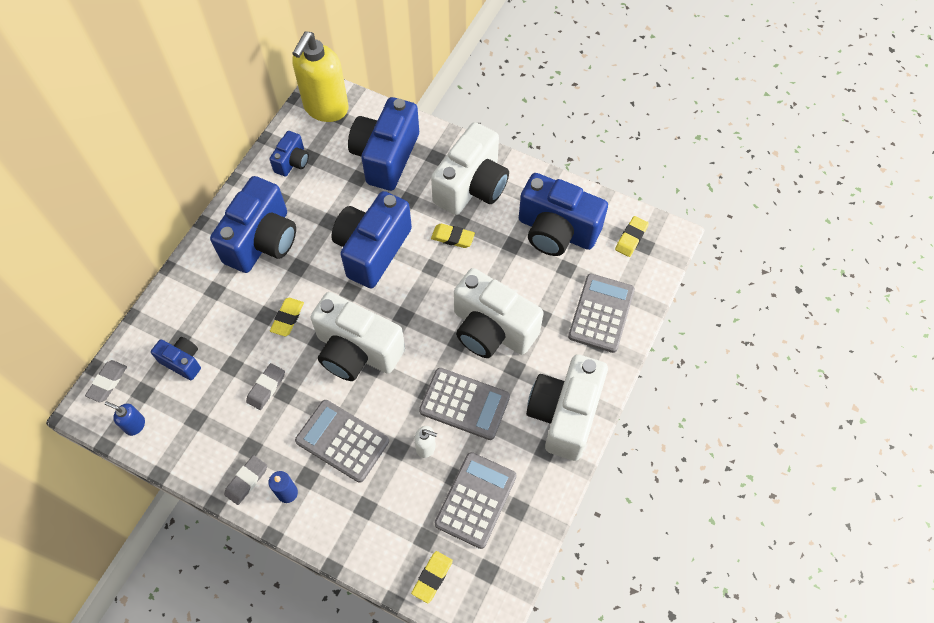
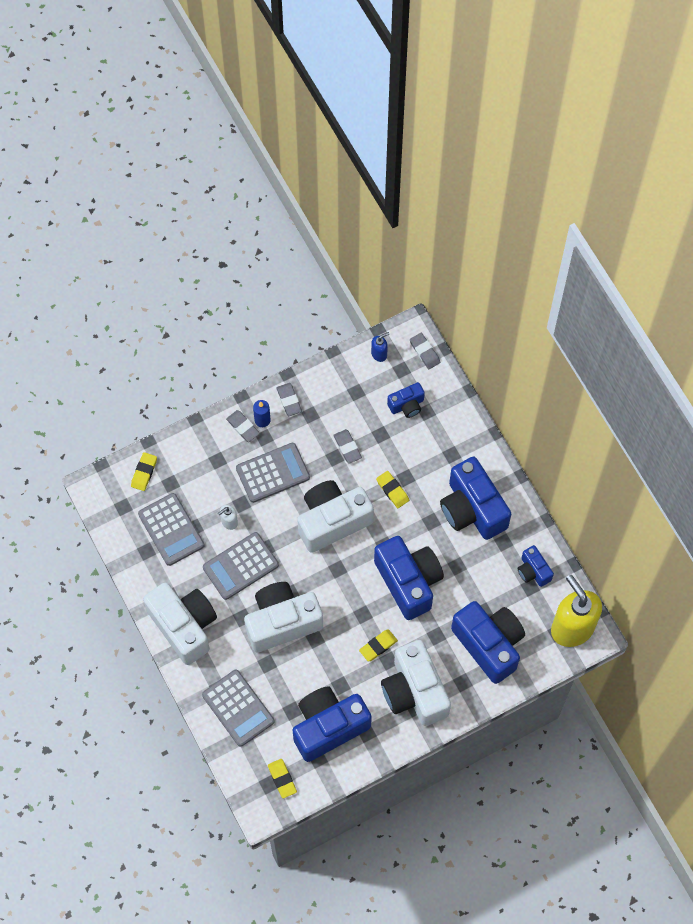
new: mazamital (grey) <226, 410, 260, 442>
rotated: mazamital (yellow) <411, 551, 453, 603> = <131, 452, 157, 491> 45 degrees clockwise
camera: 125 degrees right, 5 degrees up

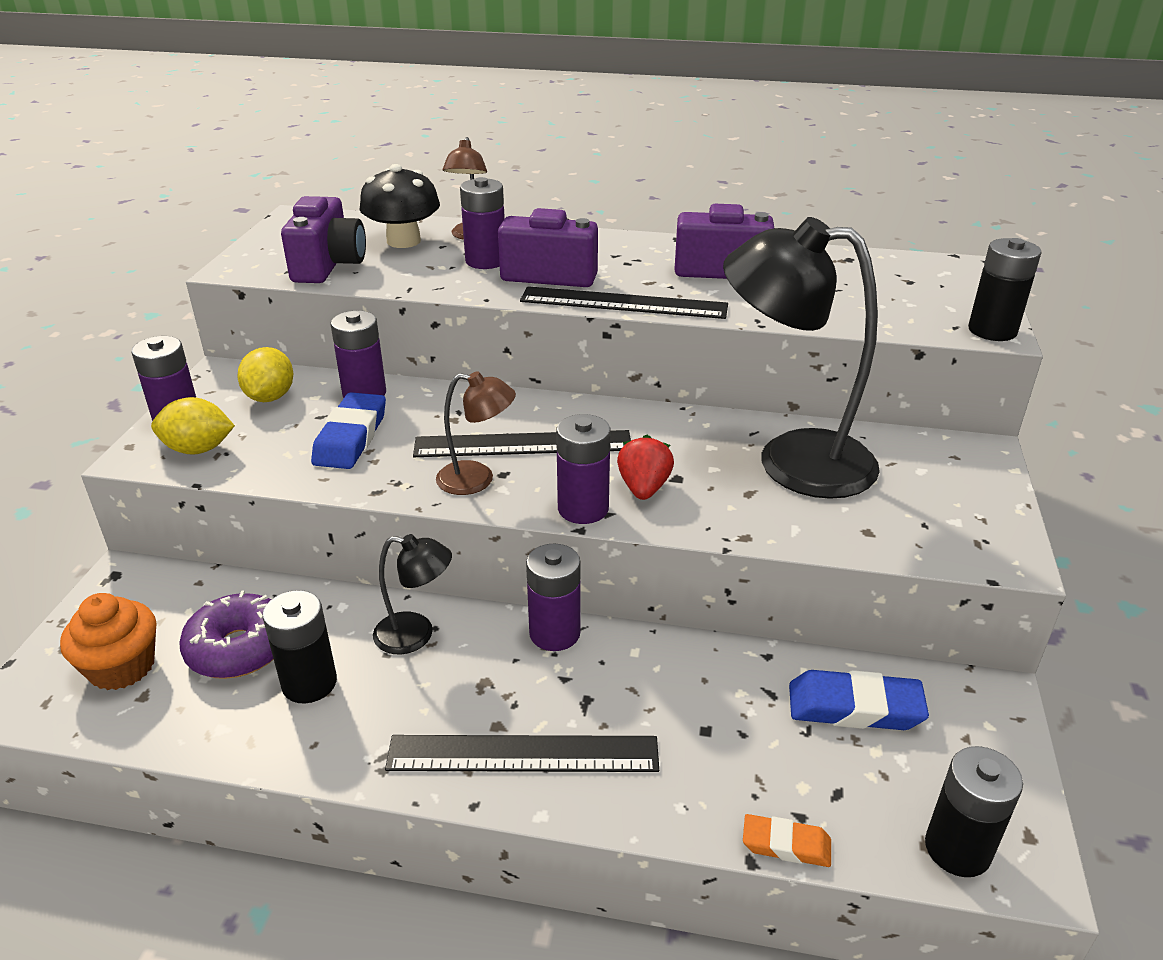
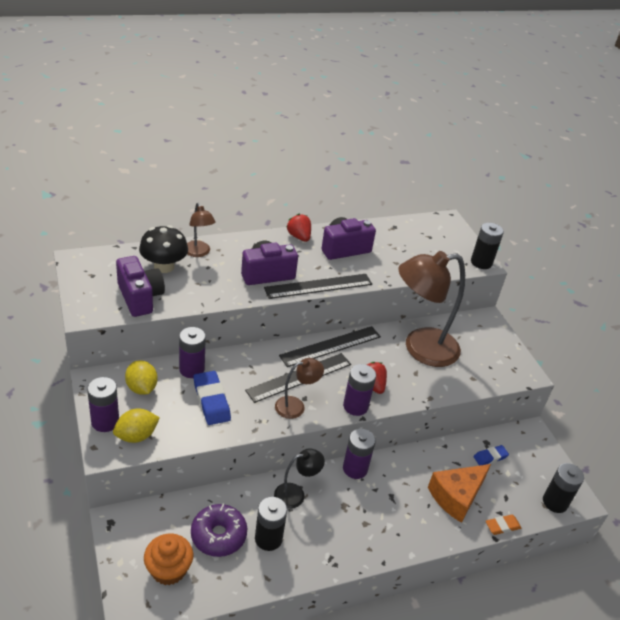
gone: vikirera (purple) <460, 177, 505, 269>
new: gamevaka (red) <287, 213, 311, 242>; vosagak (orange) <428, 464, 491, 523>
shifted: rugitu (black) <385, 735, 659, 772> to <279, 326, 381, 367>
repainted: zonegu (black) <723, 217, 880, 499> to zonegu (brown) <398, 251, 465, 367>
scaled: mazamital (blue) <789, 670, 929, 730> = <473, 445, 509, 466> x0.60
camera: 35 degrees left, 5 degrees up

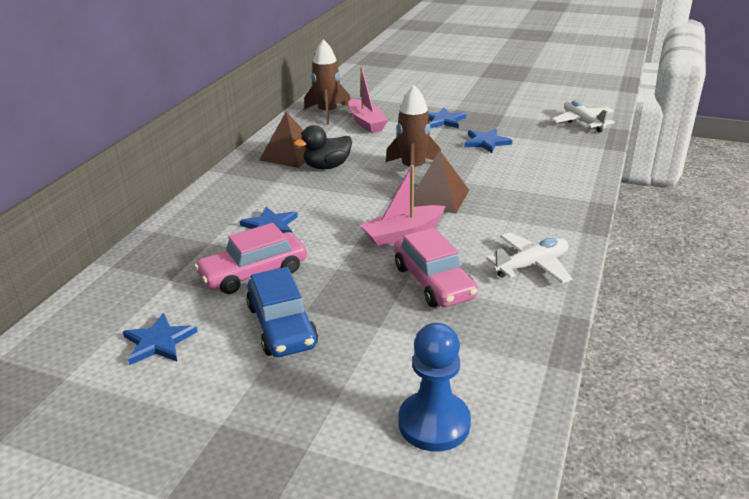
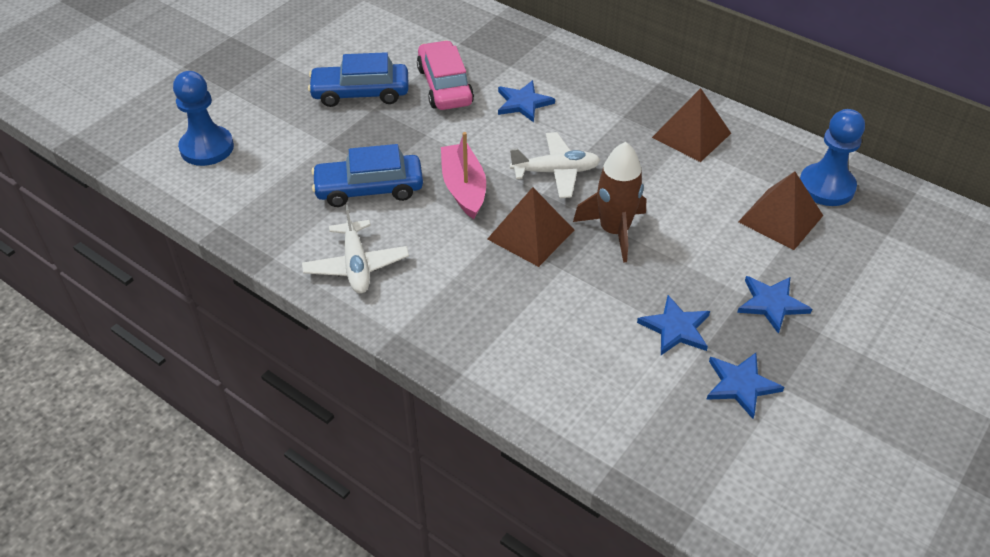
gone: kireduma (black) <294, 125, 352, 169>
shifted: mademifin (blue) <123, 313, 198, 365> to <706, 353, 784, 419>; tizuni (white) <551, 100, 615, 133> to <510, 132, 600, 198>
swapped: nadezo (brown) <304, 39, 351, 124> to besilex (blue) <800, 109, 865, 206>; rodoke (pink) <348, 67, 388, 133> to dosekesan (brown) <738, 171, 823, 250>
repainted: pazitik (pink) <394, 228, 478, 307> to pazitik (blue) <311, 144, 423, 207>
camera: 105 degrees right, 15 degrees up

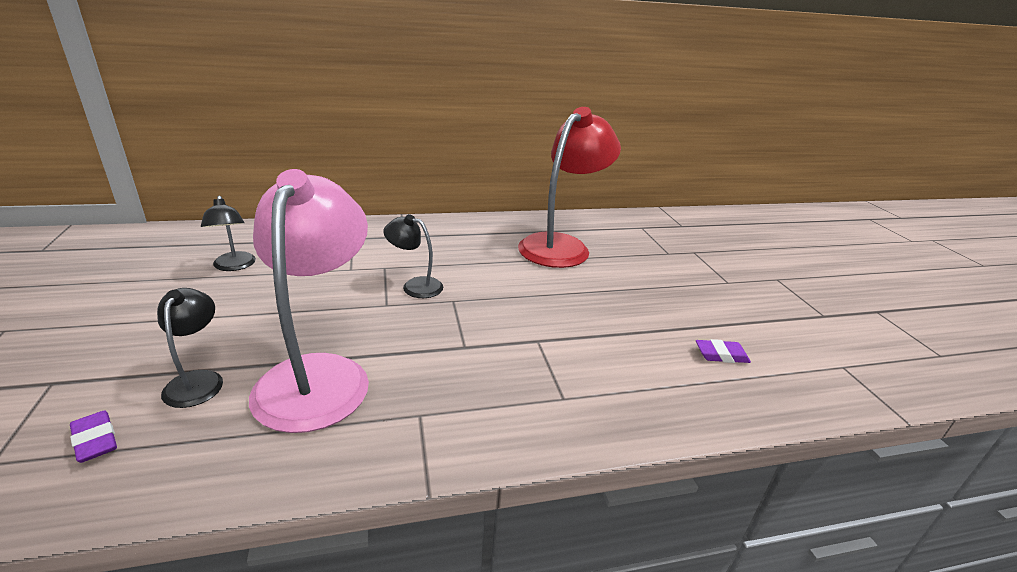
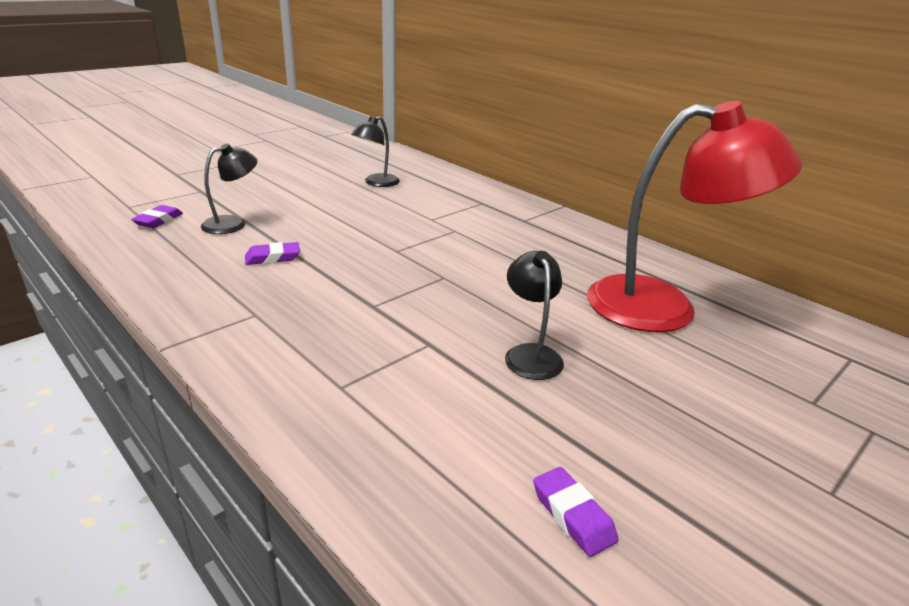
shifted: zonegu (black) <383, 214, 443, 298> to <505, 251, 564, 380>
swapped: zonegu (pink) <249, 169, 369, 433> to mazamital (purple) <245, 242, 300, 265>
camera: 60 degrees right, 0 degrees up

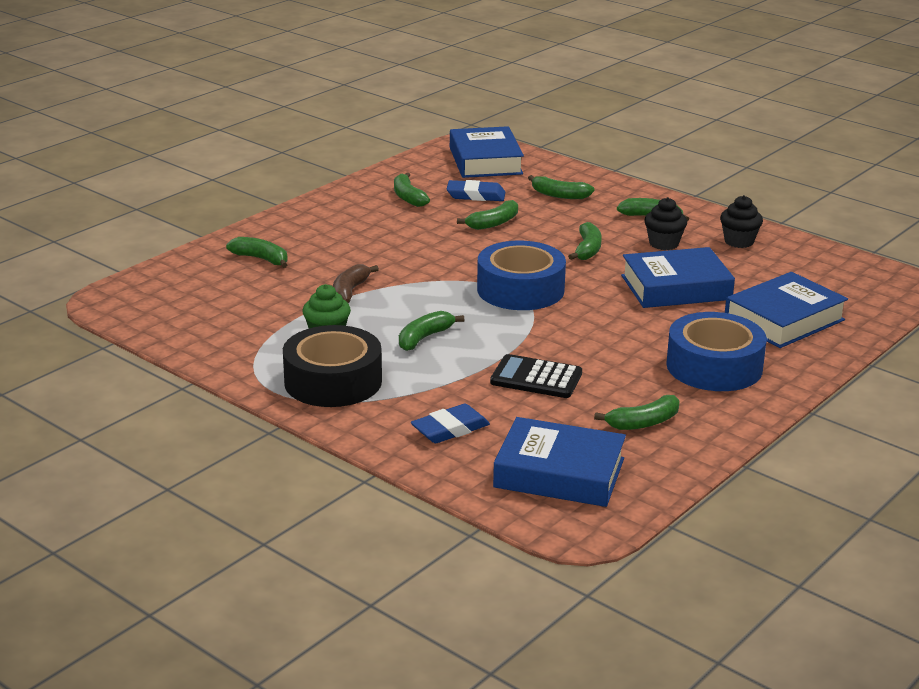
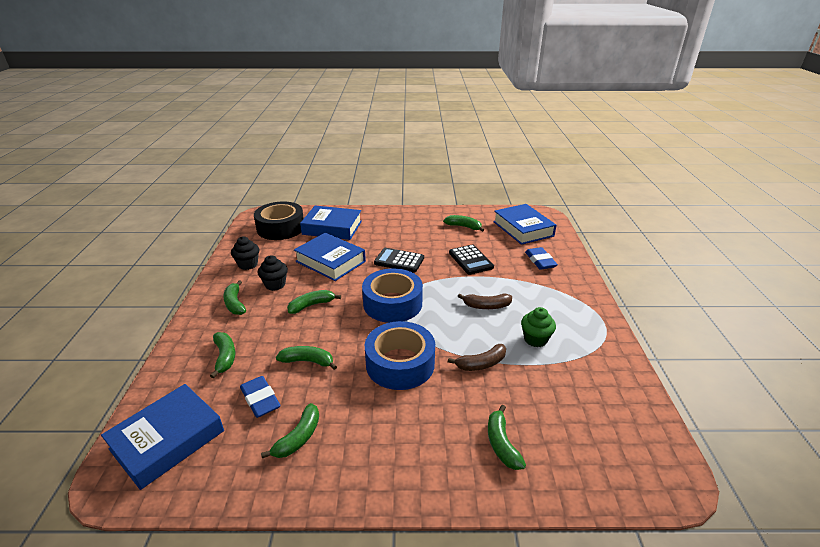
new: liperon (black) <374, 248, 424, 272>
shifted: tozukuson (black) <283, 325, 382, 407> to <254, 201, 304, 240>; tozukuson (blue) <666, 312, 767, 391> to <365, 321, 435, 390>
repainted: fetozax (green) <399, 311, 464, 351> to fetozax (brown) <457, 294, 512, 309>
rotated: mazamital (blue) <411, 404, 490, 443> = <525, 247, 558, 270> 60 degrees clockwise
camera: 130 degrees left, 5 degrees up

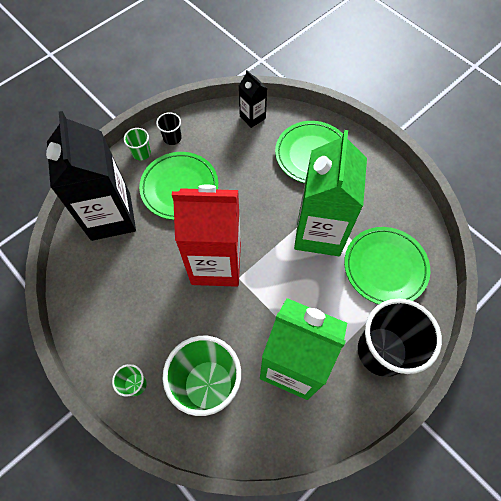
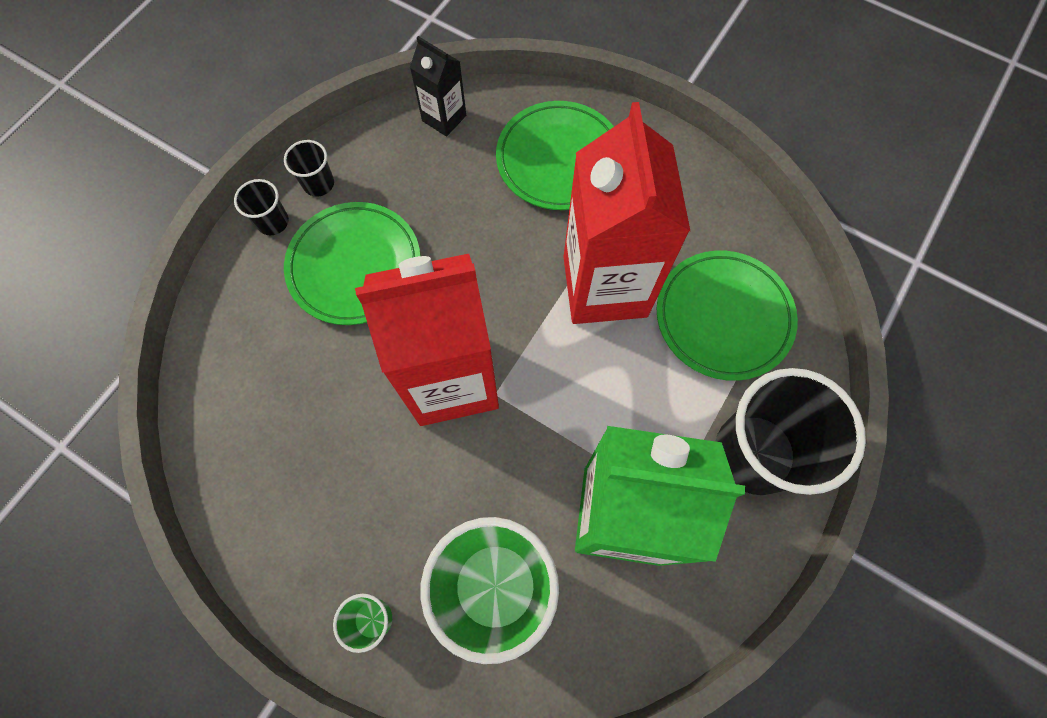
gone: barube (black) <46, 111, 136, 241>
repainted: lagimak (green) <124, 128, 151, 161> to lagimak (black) <234, 179, 289, 235>; barube (green) <294, 130, 367, 256> to barube (red) <564, 102, 690, 324>
camera: 15 degrees left, 5 degrees up

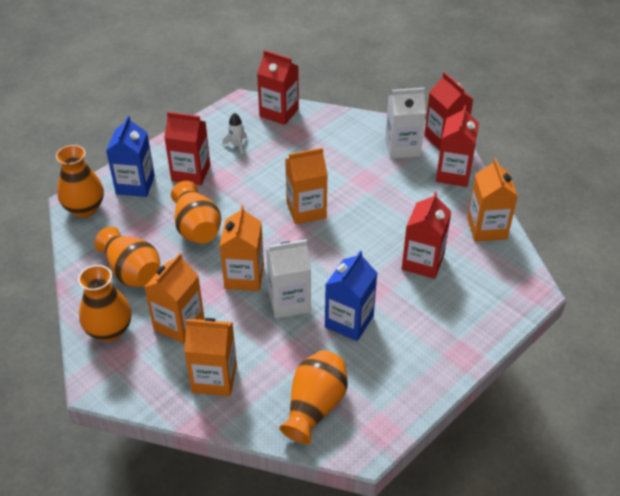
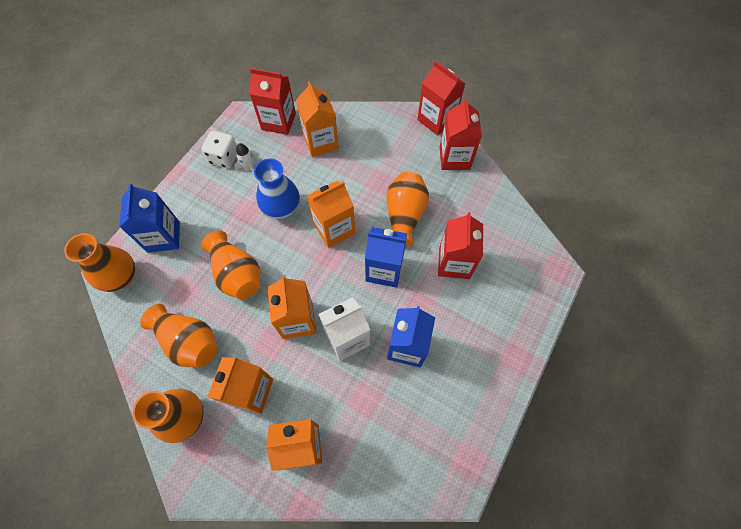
gone: barube (red) <164, 112, 210, 185>; barube (white) <385, 88, 426, 159>
new: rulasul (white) <201, 131, 237, 168>; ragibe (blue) <254, 158, 300, 219>; barube (blue) <365, 227, 407, 288>
shifted: ragibe (orange) <279, 350, 348, 444> to <387, 172, 429, 246>; barube (orange) <467, 158, 518, 242> to <296, 82, 339, 157>
camera: 15 degrees left, 20 degrees up

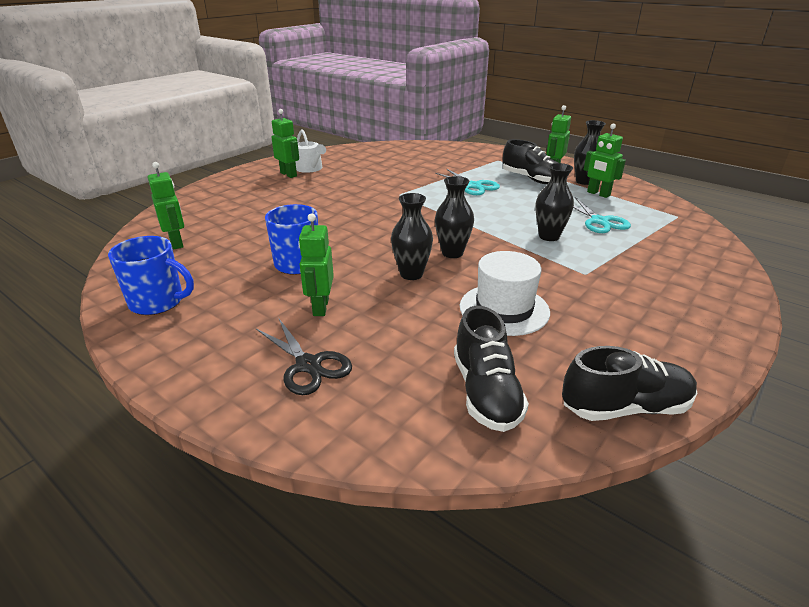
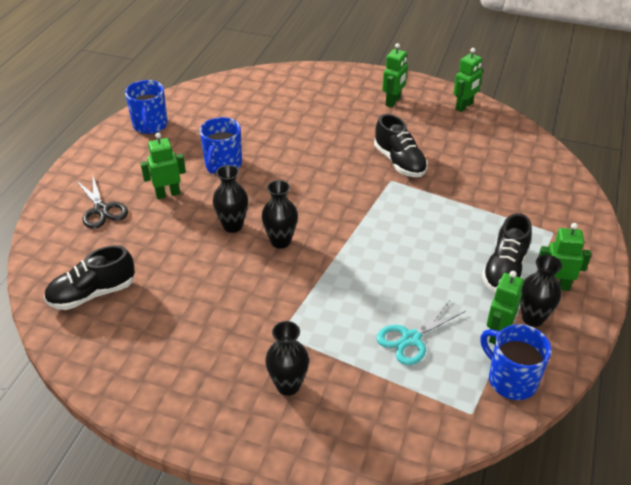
gone: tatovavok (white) <295, 129, 326, 173>; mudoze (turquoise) <435, 169, 500, 195>; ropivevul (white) <460, 251, 550, 336>
new: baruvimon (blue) <480, 324, 552, 400>
shifted: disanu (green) <148, 162, 184, 249> to <454, 48, 483, 112>; ragibe (black) <535, 163, 574, 241> to <265, 321, 309, 396>; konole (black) <562, 346, 697, 421> to <374, 114, 428, 177>
rotated: mudoze (black) <256, 319, 352, 395> = <77, 174, 128, 229> 60 degrees counterclockwise
camera: 70 degrees right, 10 degrees up

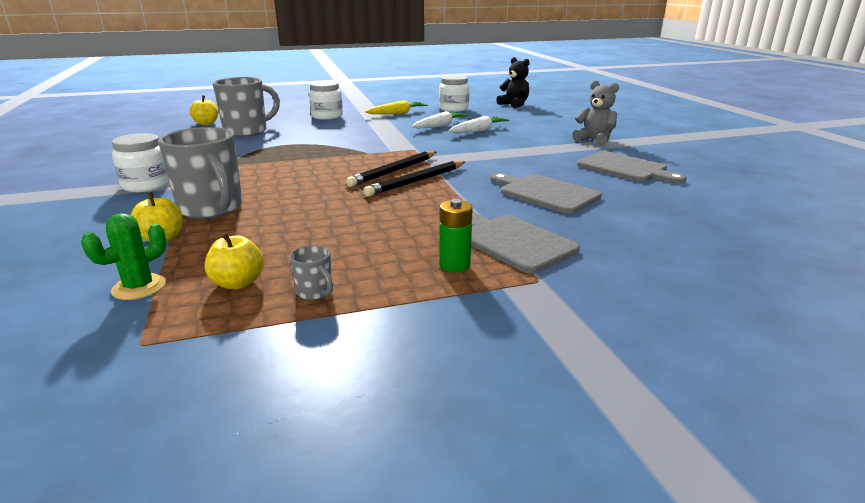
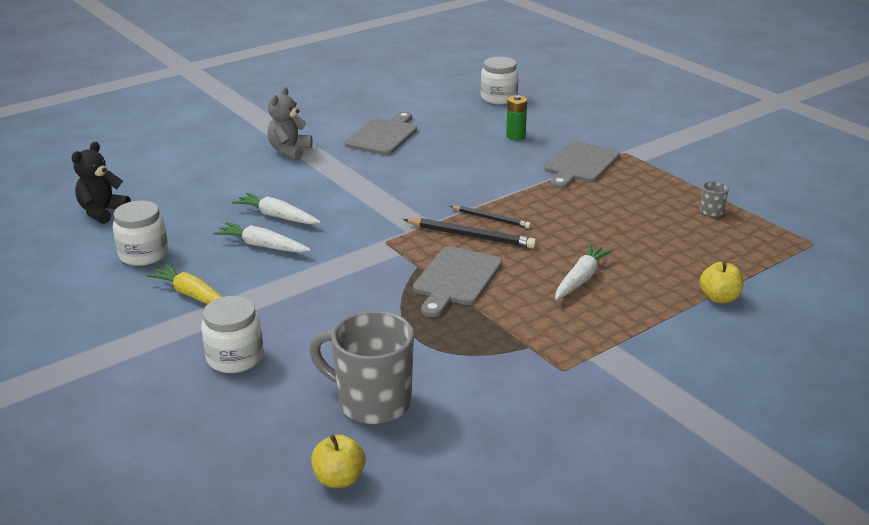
gone: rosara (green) <81, 213, 167, 300>; baruvimon (grey) <158, 127, 242, 219>; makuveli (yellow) <204, 232, 264, 289>
new: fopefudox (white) <555, 244, 613, 300>
shifted: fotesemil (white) <112, 133, 169, 192> to <481, 57, 519, 104>; vikirera (green) <439, 199, 473, 272> to <506, 95, 527, 140>; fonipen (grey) <490, 173, 602, 214> to <413, 246, 502, 317>
scaled: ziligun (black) <363, 161, 465, 197> = <450, 206, 531, 229> x0.65
camera: 110 degrees left, 5 degrees up

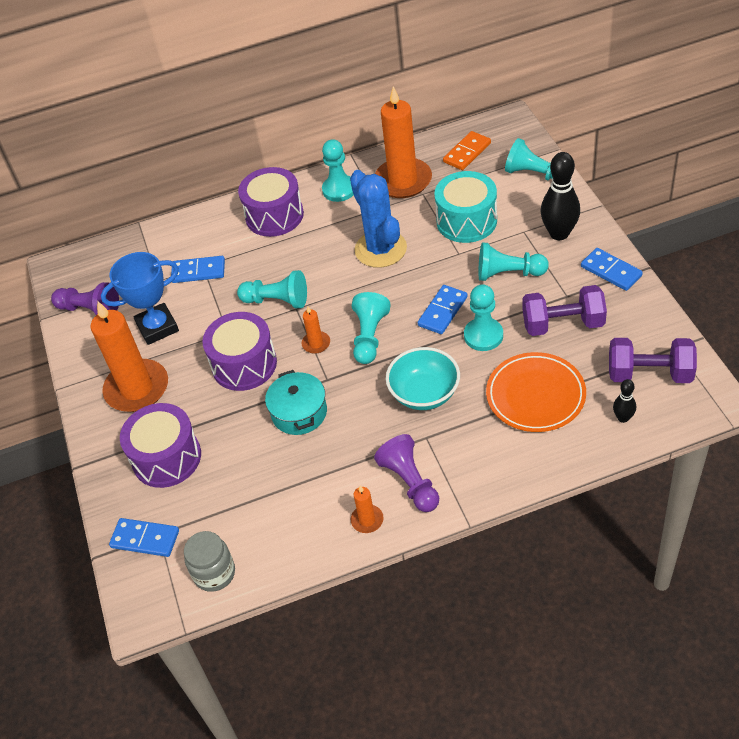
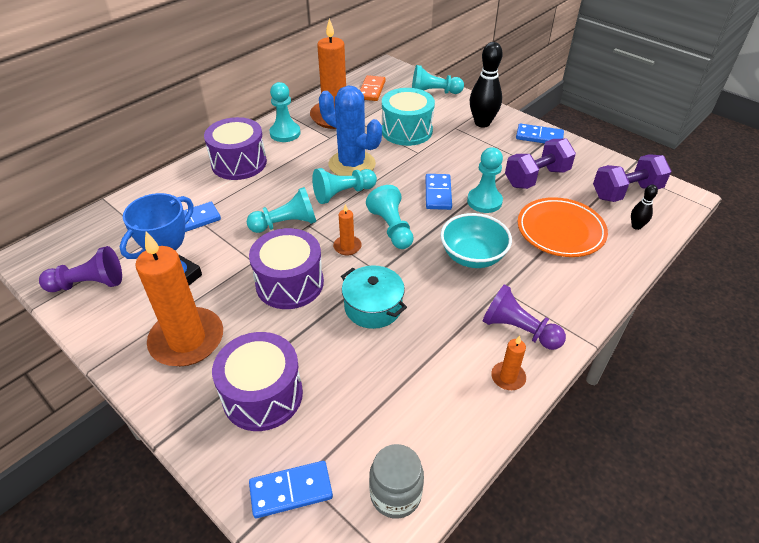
shifted: besilex (turquoise) <478, 243, 549, 281> to <312, 168, 377, 204>
camera: 35 degrees left, 5 degrees down

